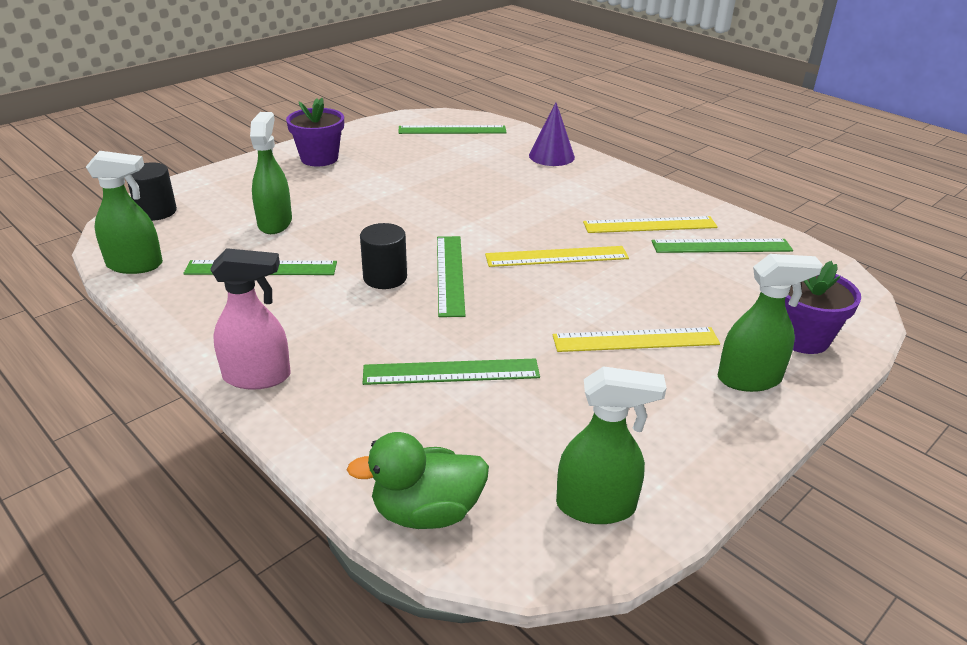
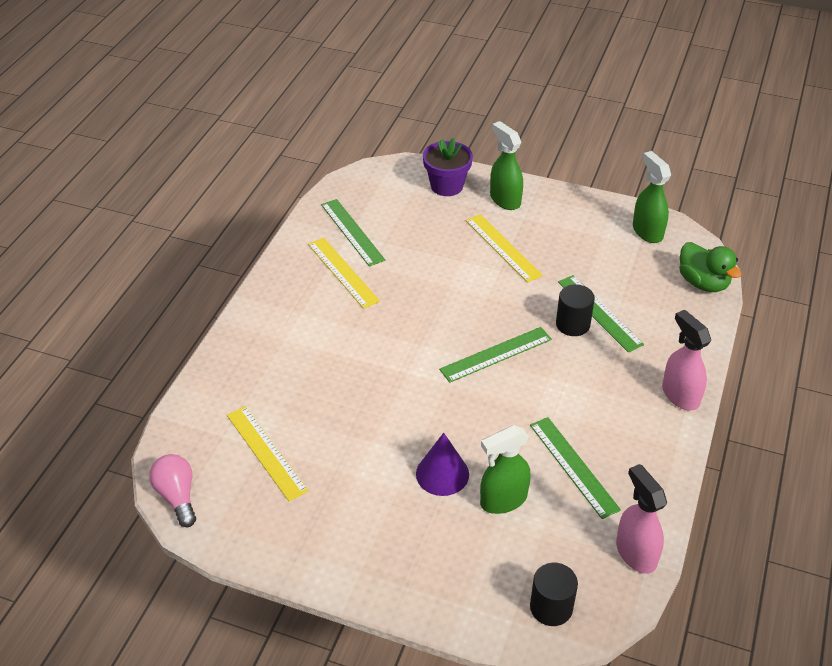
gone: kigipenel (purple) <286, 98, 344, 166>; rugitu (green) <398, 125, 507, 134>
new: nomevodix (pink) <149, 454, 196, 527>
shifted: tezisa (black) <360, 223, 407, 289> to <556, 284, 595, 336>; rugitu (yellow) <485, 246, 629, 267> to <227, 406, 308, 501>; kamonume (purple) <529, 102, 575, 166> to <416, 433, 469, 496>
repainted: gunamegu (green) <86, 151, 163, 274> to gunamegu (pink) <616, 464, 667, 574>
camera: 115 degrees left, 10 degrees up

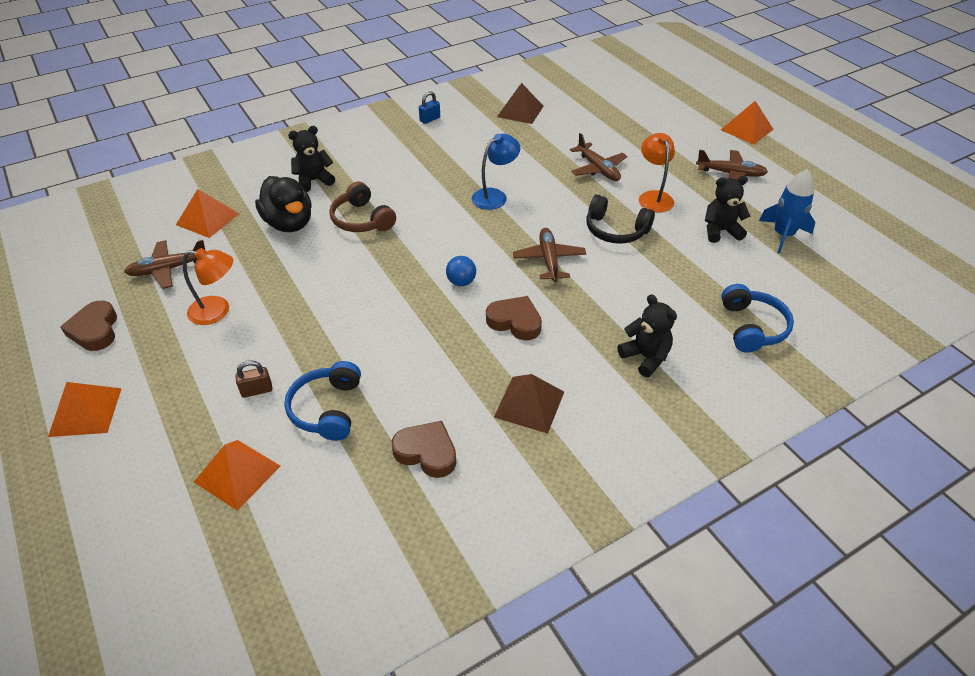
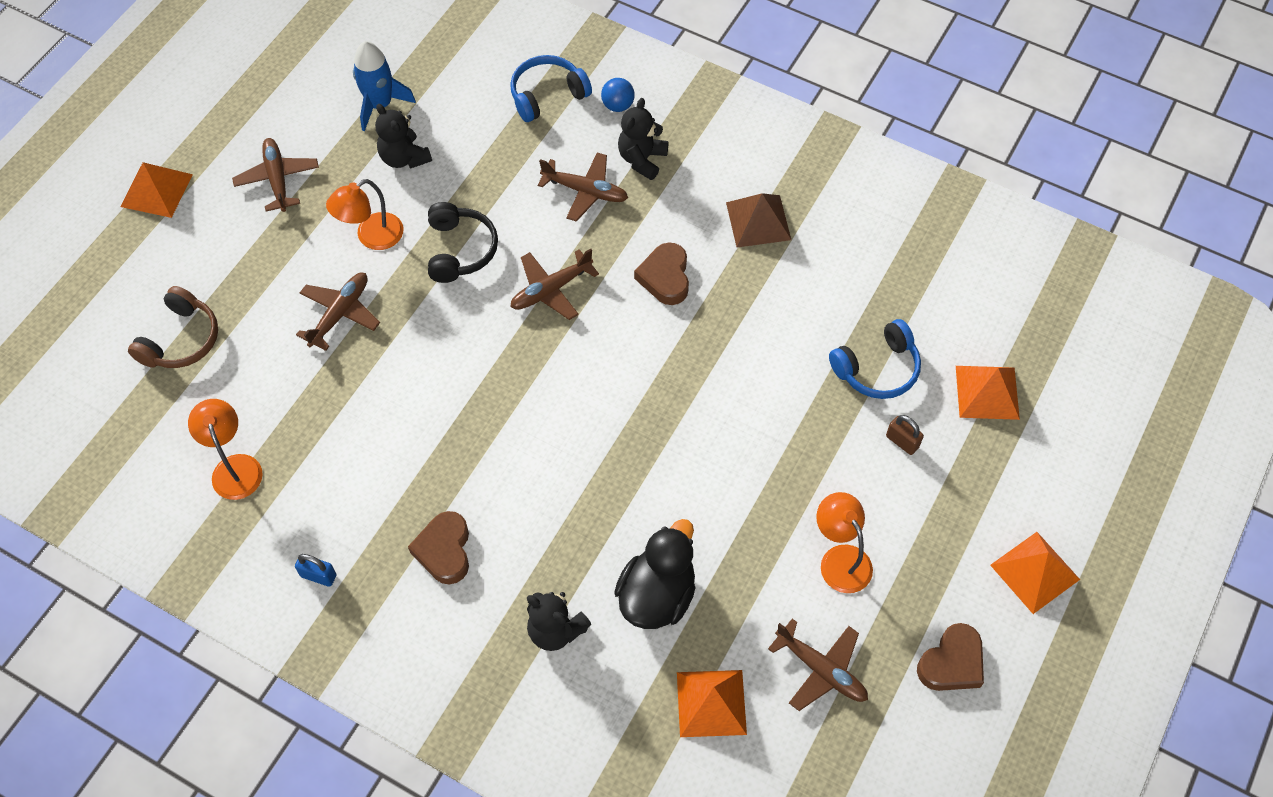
gone: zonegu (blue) <472, 134, 520, 210>
new: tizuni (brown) <538, 152, 628, 222>
shifted: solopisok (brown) <329, 182, 396, 232> to <128, 286, 218, 368>; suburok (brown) <392, 421, 456, 478> to <408, 511, 469, 584>; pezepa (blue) <446, 256, 476, 286> to <601, 78, 635, 112>
swapped: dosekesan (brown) <497, 83, 543, 124> to zonegu (orange) <188, 399, 263, 500>
camera: 120 degrees left, 15 degrees up

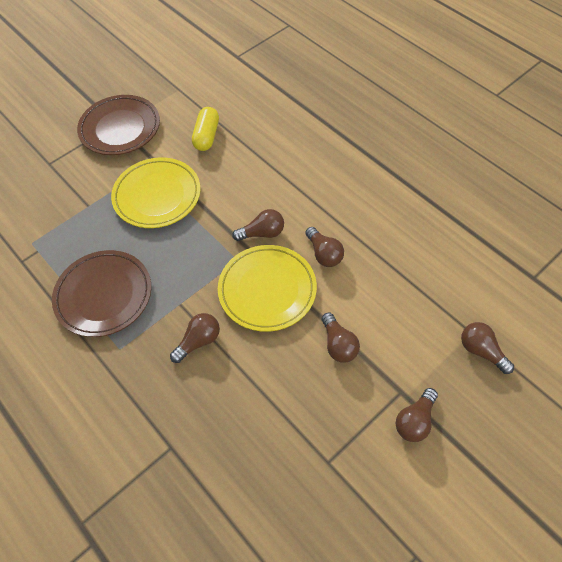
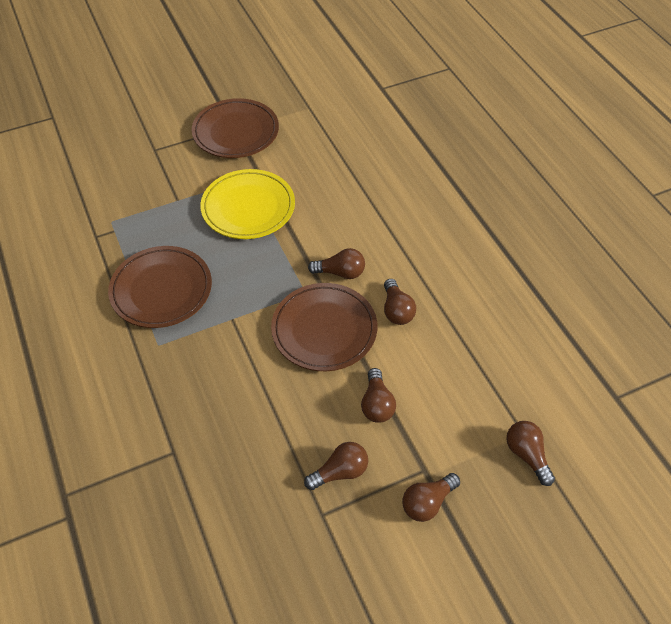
gone: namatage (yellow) <192, 107, 219, 151>
shifted: nomevodix (brown) <170, 313, 220, 363> to <304, 442, 368, 490>
repainted: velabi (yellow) <218, 245, 317, 332> to velabi (brown) <271, 283, 377, 371>
camera: 15 degrees right, 5 degrees down

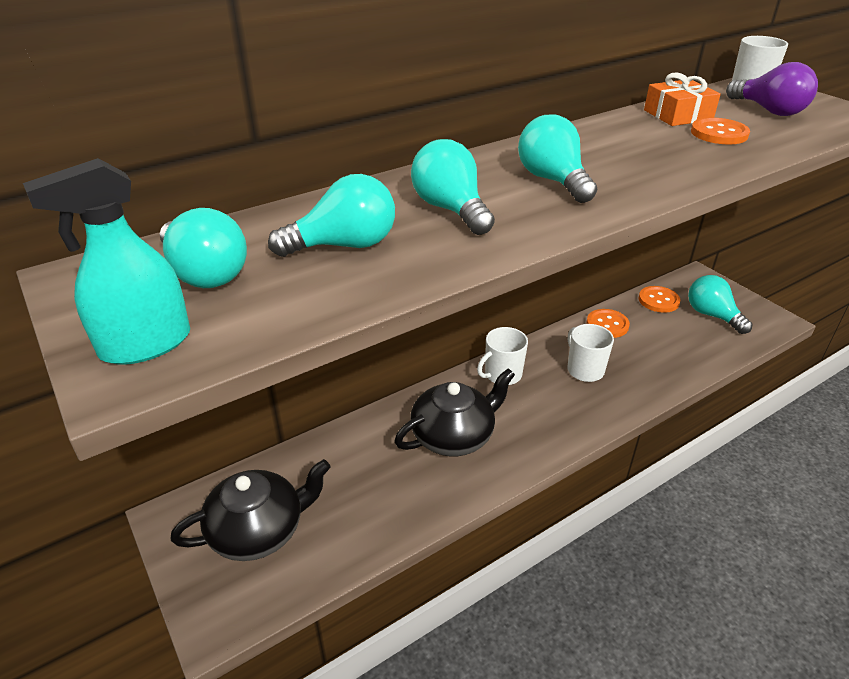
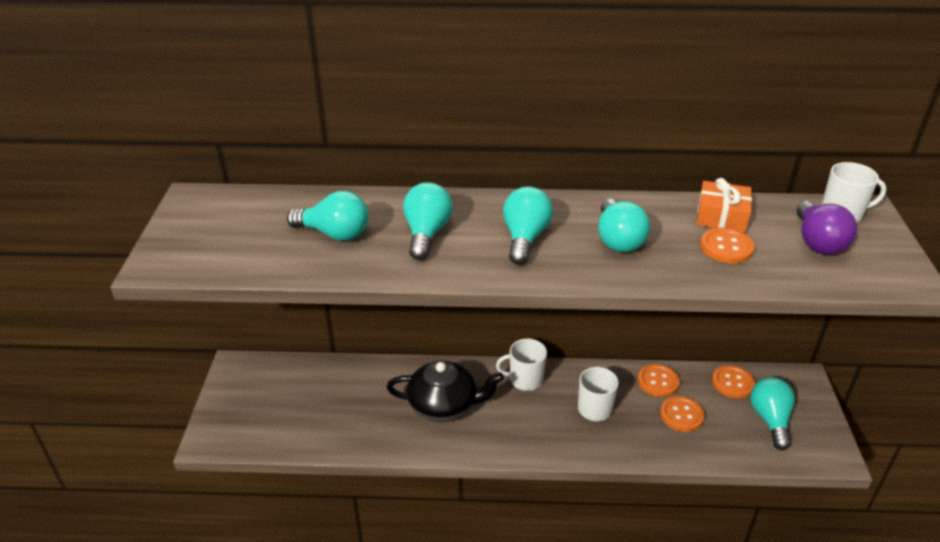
gone: gunamegu (turquoise) <23, 158, 190, 365>; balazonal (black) <170, 459, 331, 561>
new: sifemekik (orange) <660, 396, 704, 432>
shifted: nomevodix (turquoise) <160, 208, 247, 288> to <598, 199, 650, 252>
camera: 35 degrees right, 0 degrees up

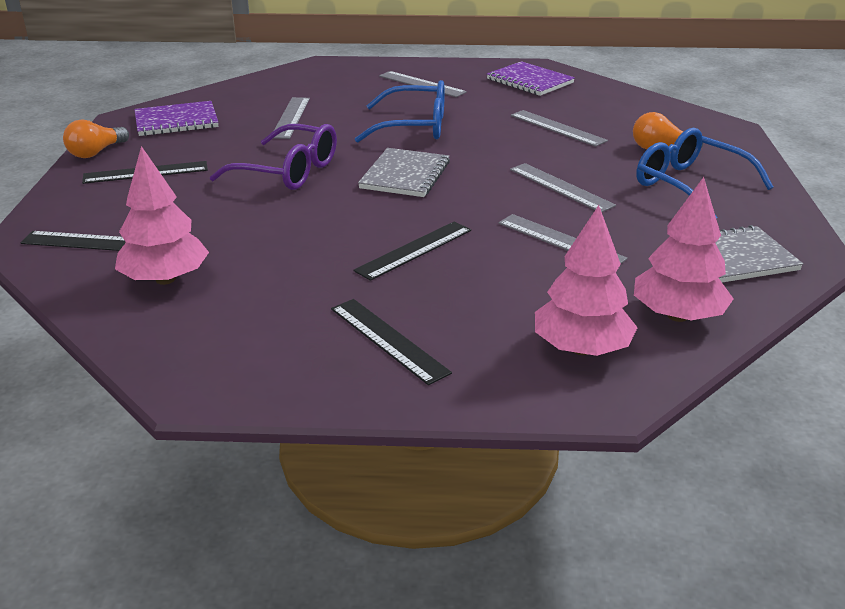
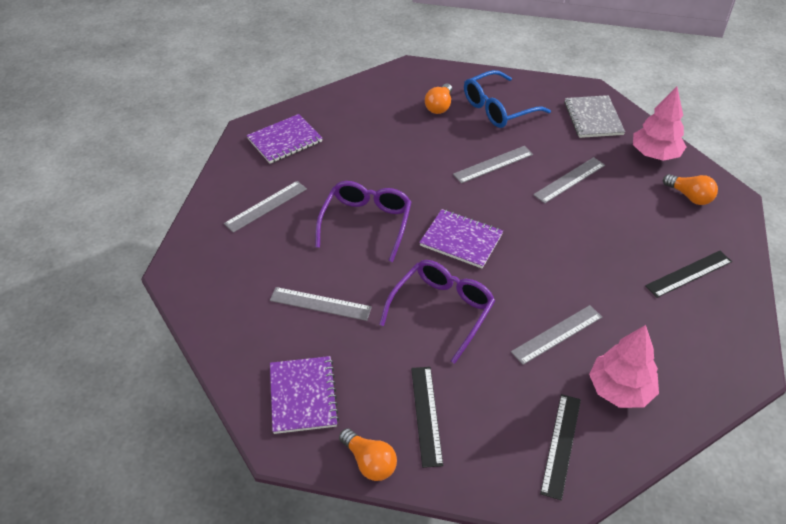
gone: rugitu (black) <353, 222, 471, 281>
shifted: rugitu (grey) <511, 110, 608, 147> to <511, 305, 602, 365>
swapped: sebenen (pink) <535, 205, 638, 356> to nomevodix (orange) <663, 174, 718, 205>
repainted: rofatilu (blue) <355, 80, 445, 143> to rofatilu (purple) <315, 181, 412, 262>; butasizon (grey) <358, 148, 450, 197> to butasizon (purple) <419, 209, 503, 268>
camera: 80 degrees left, 15 degrees up

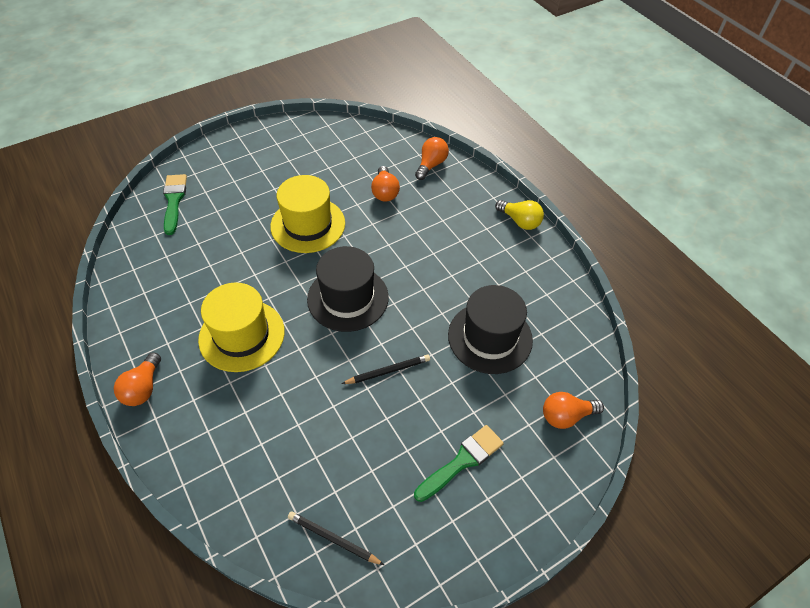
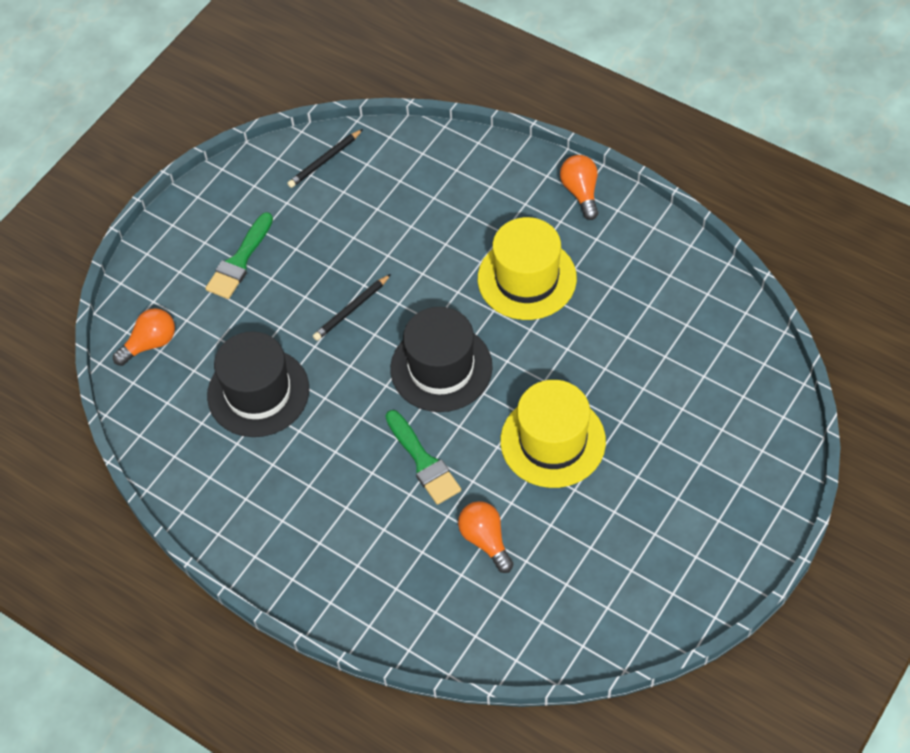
gone: nomevodix (orange) <415, 137, 449, 180>; nomevodix (yellow) <495, 200, 544, 230>
shifted: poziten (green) <163, 174, 187, 235> to <385, 410, 461, 505>
rotated: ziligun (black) <288, 511, 384, 565> = <287, 129, 363, 188> 135 degrees clockwise
camera: 160 degrees right, 5 degrees up

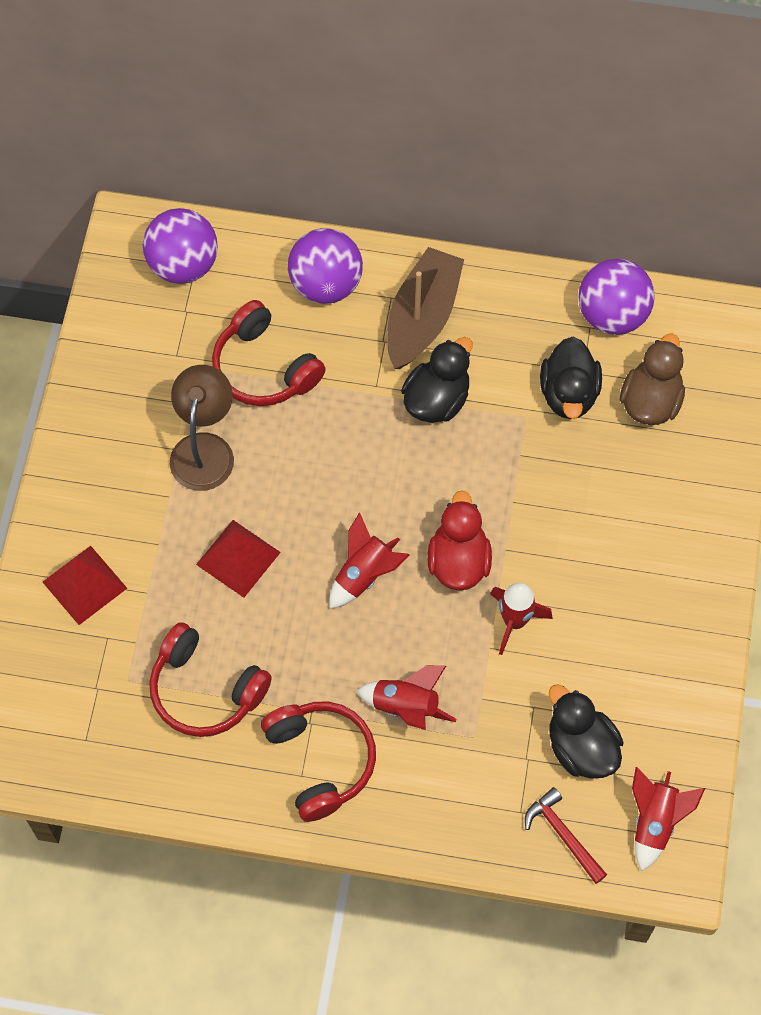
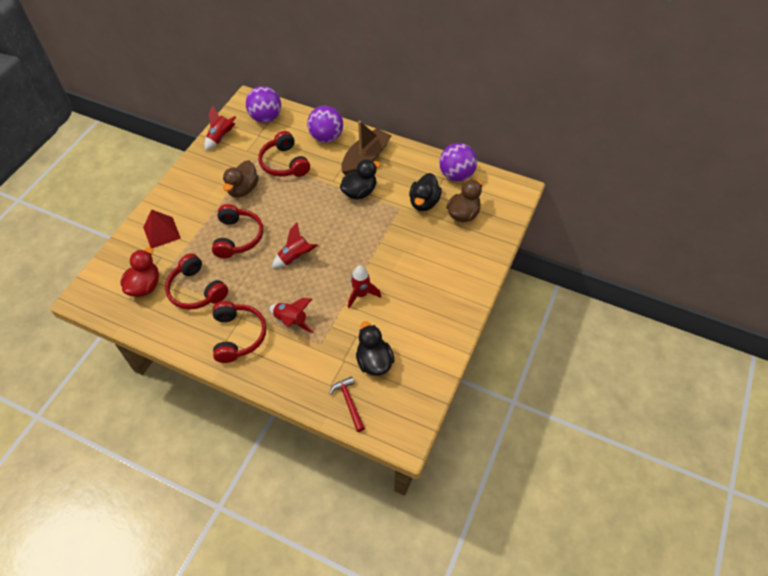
shifted: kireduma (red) <427, 490, 492, 590> to <120, 247, 159, 297>; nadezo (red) <632, 767, 705, 871> to <204, 105, 236, 151>
swapped: zonegu (brown) <170, 365, 234, 491> to kireduma (brown) <223, 160, 259, 197>; dosekesan (red) <196, 520, 281, 598> to solopisok (red) <212, 204, 263, 258>
camera: 15 degrees right, 10 degrees down

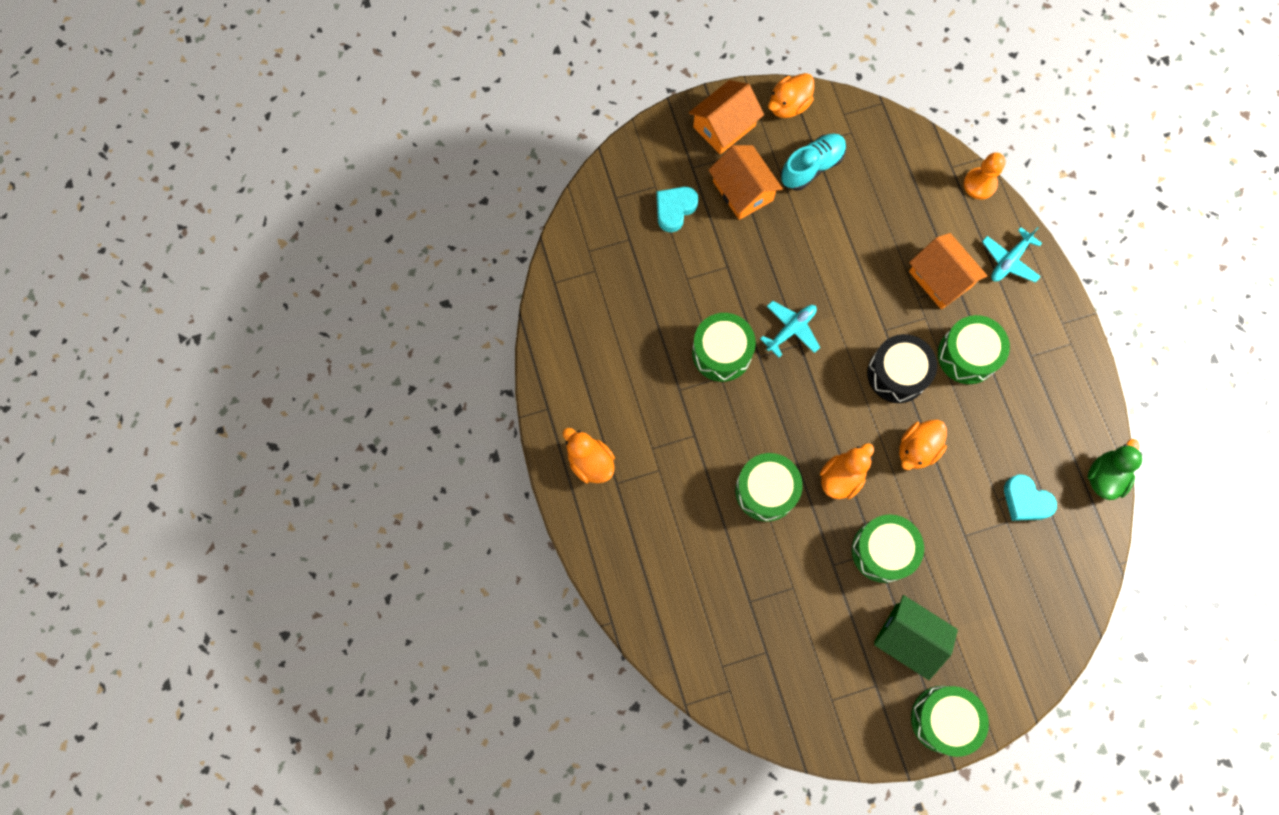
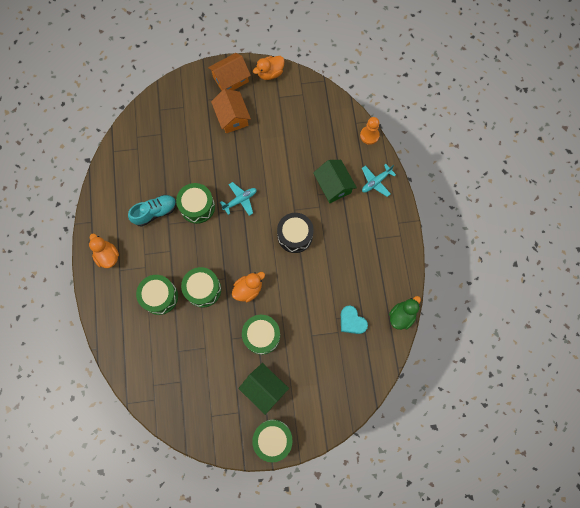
gone: suburok (turquoise) <656, 187, 698, 232>; kireduma (orange) <899, 420, 947, 470>
shifted: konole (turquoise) <781, 133, 846, 190> to <128, 195, 176, 227>; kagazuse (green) <938, 315, 1010, 384> to <136, 275, 178, 315>
repainted: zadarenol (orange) <909, 233, 987, 309> to zadarenol (green) <313, 160, 357, 203>
camera: 10 degrees right, 0 degrees up

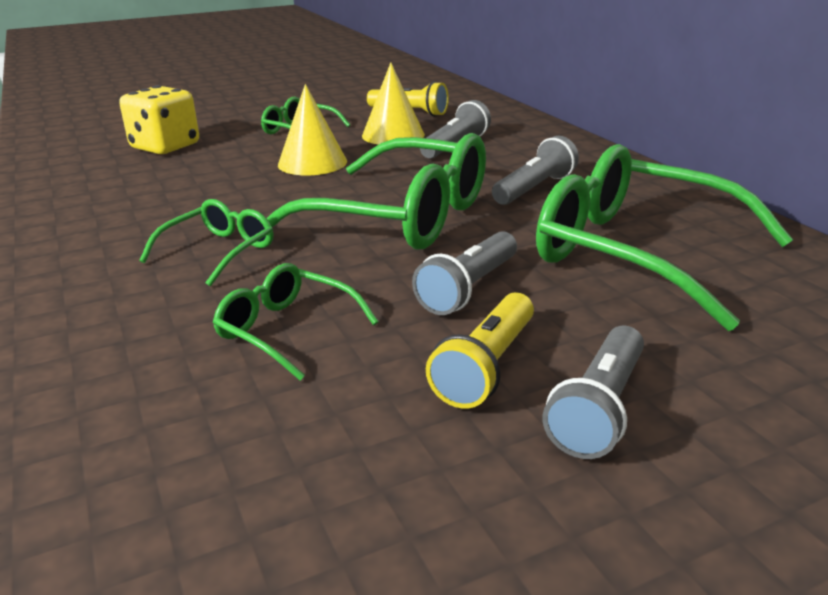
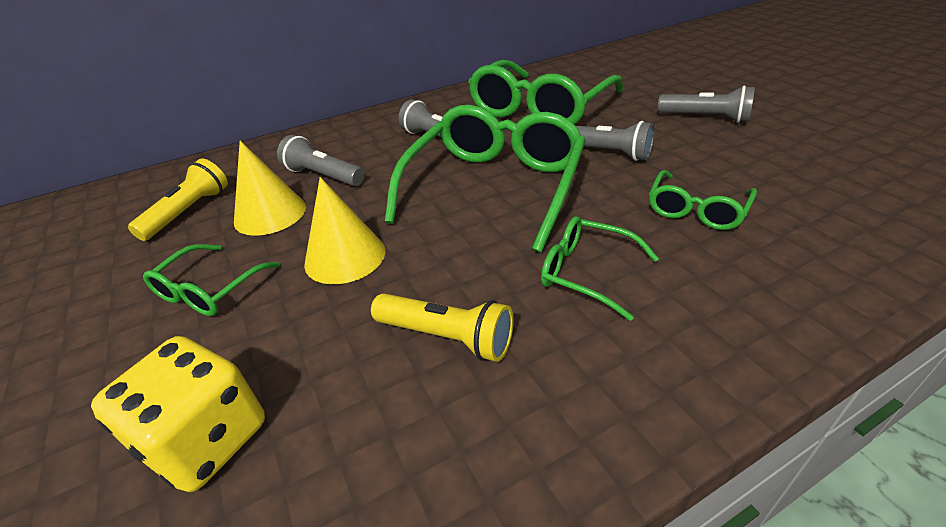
shifted: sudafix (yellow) <426, 292, 534, 409> to <371, 293, 513, 362>
camera: 90 degrees left, 10 degrees up

